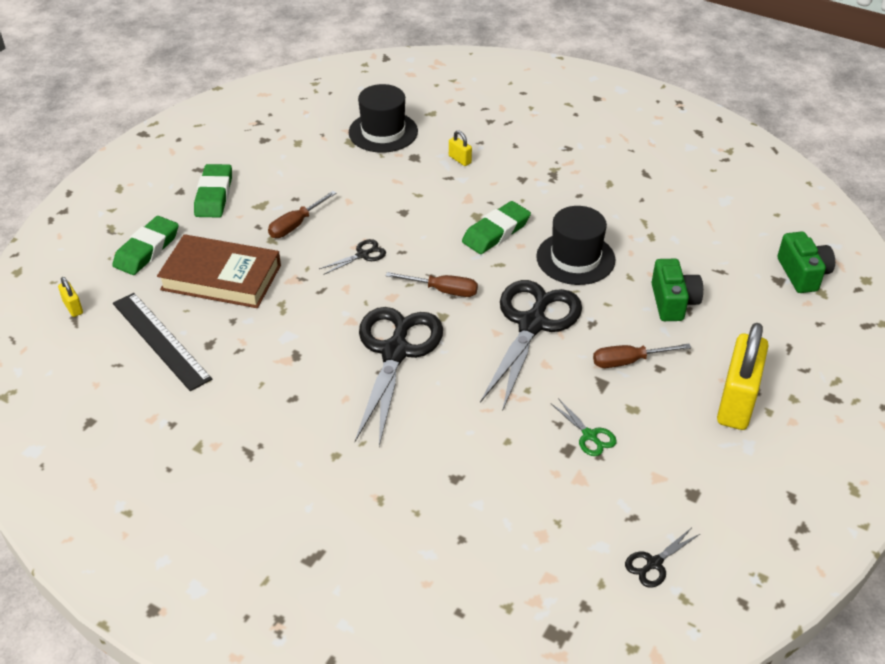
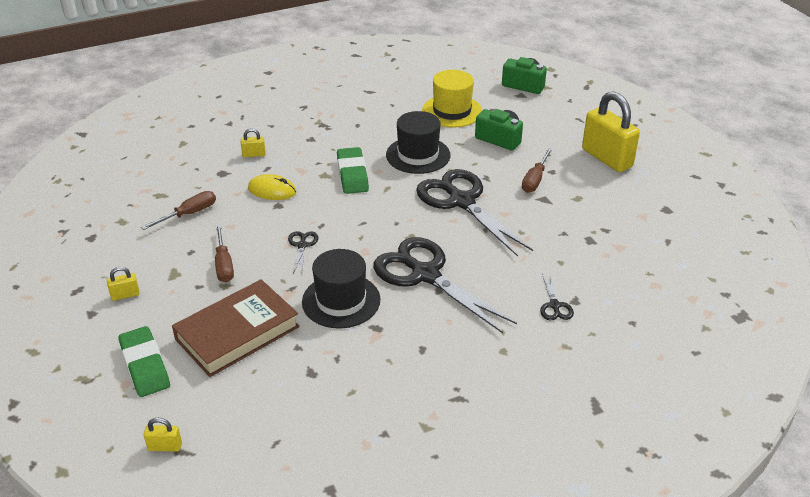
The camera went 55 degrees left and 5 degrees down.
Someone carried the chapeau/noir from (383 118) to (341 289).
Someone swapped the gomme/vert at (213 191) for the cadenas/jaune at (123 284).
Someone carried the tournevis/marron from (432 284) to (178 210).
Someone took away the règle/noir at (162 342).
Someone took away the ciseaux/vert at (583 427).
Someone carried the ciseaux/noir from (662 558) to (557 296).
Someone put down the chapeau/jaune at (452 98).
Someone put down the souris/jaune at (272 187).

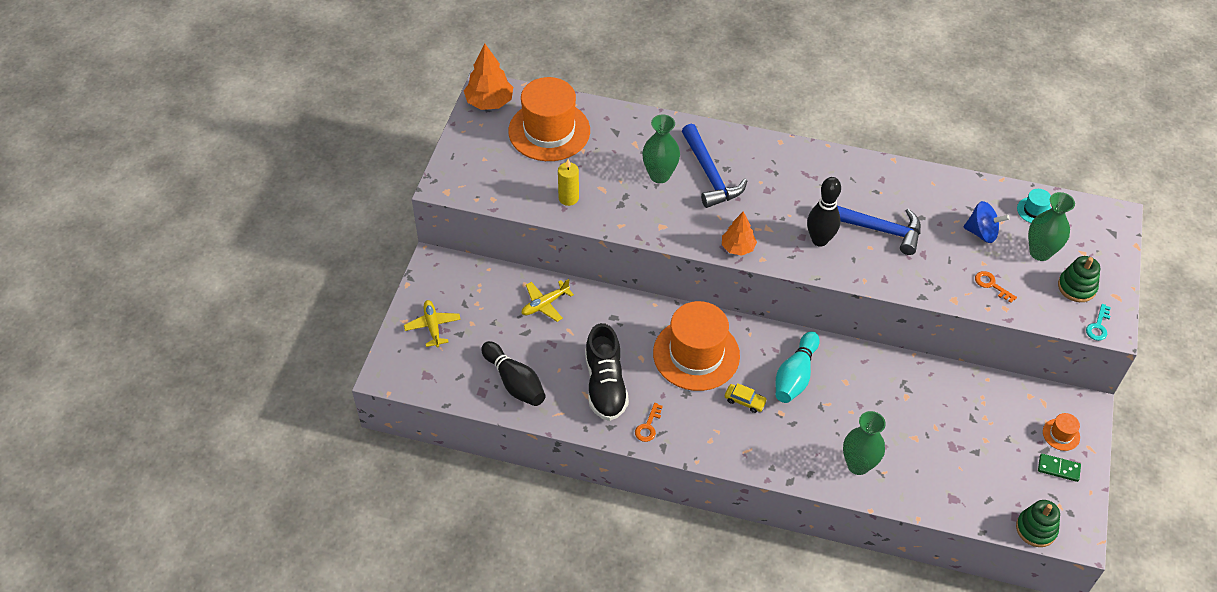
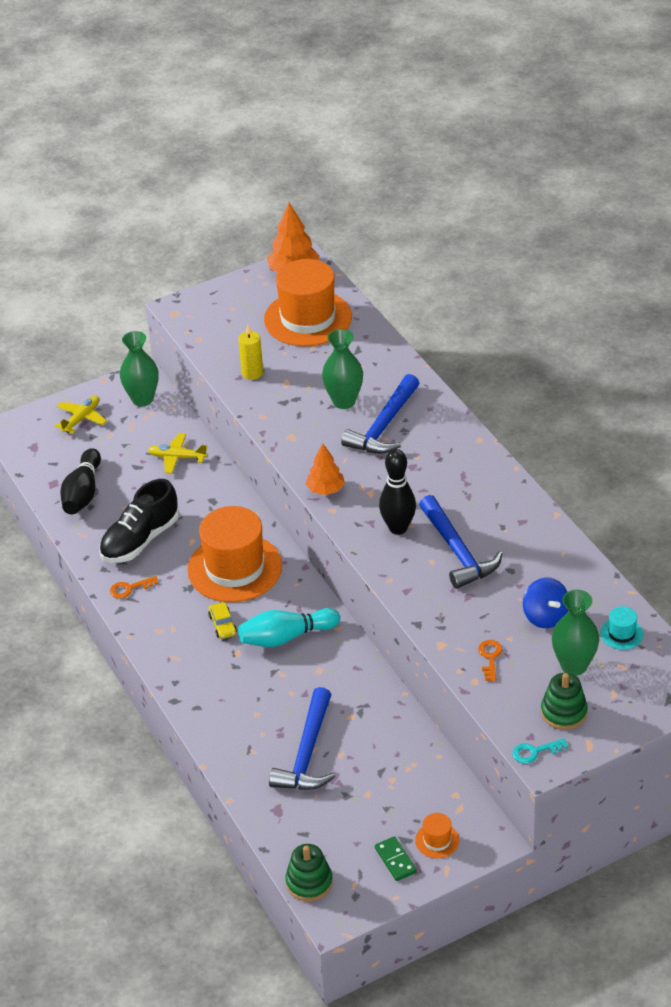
The camera went 50 degrees right and 10 degrees down.
Someone carried the vase/vert from (864 443) to (139 368).
Someone put down the marteau/bleu at (302 738).

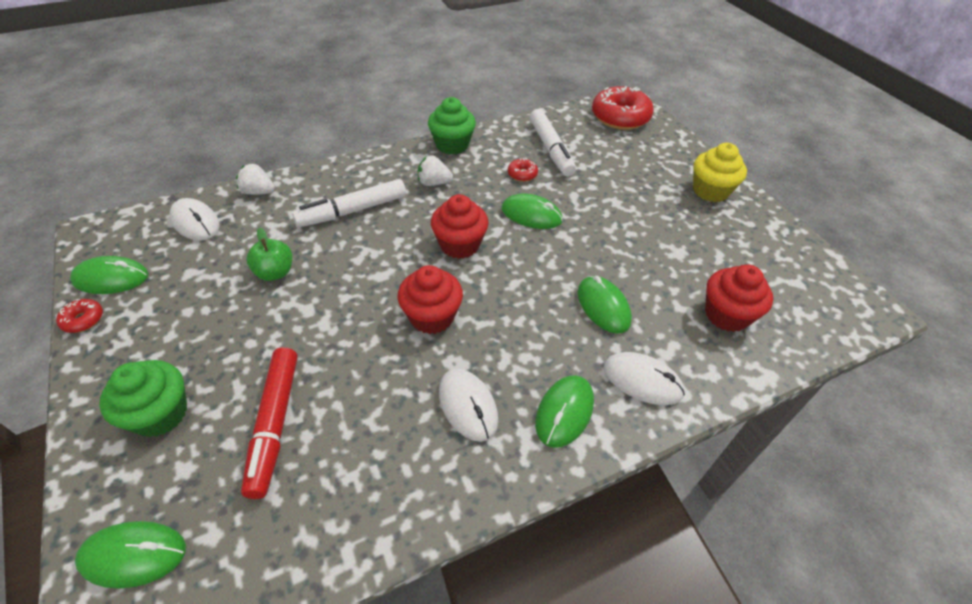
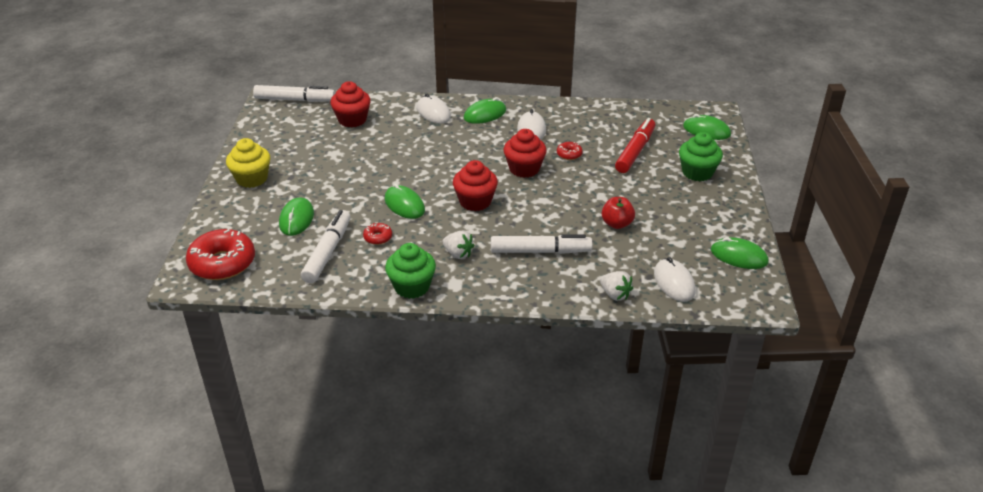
The camera went 150 degrees left and 10 degrees down.
Someone repainted the pomme/vert at (269 254), which became the pomme/rouge at (618 213).
Someone carried the souris/vert from (605 305) to (296 217).
Someone carried the beignet/rouge from (79 316) to (570 151).
Someone put down the feutre/blanc at (294 93).

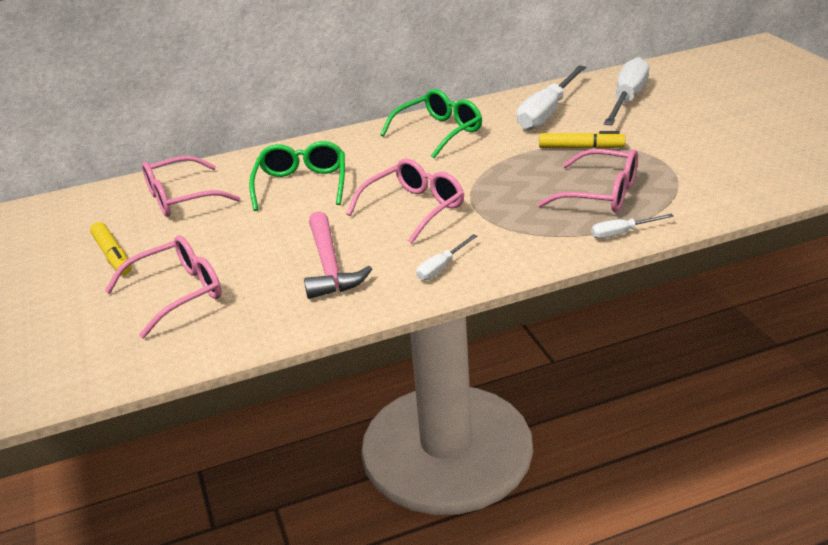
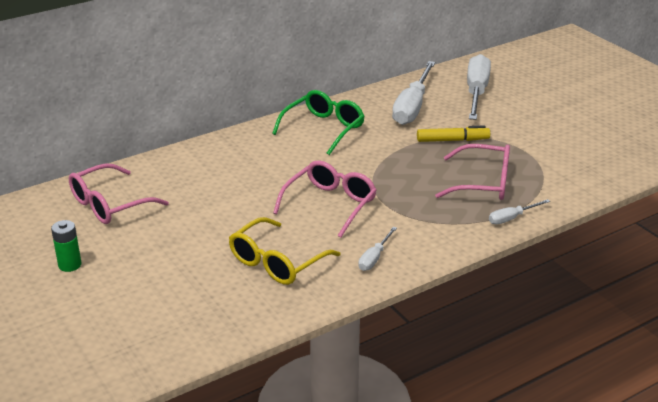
The camera went 15 degrees left and 0 degrees up.
Someone took away the lunettes/vert at (297 176).
Someone swapped the marteau/rose at (338 255) for the lunettes/jaune at (285 251).
Someone swapped the feutre/jaune at (111 248) for the pile/vert at (66 246).
Someone took away the lunettes/rose at (163 287).

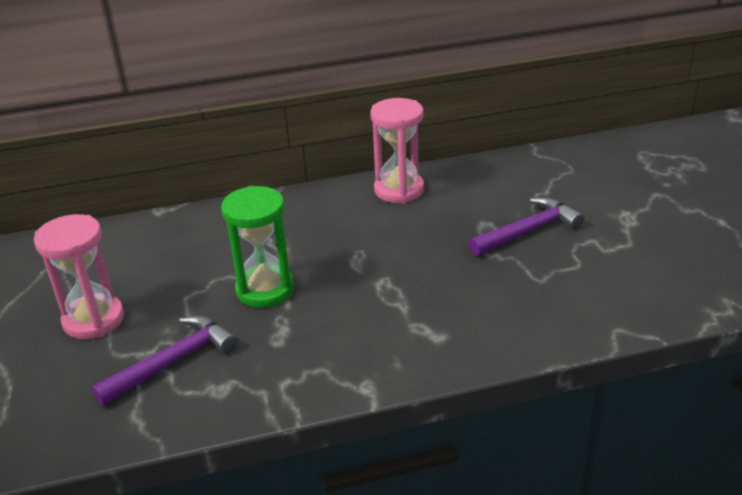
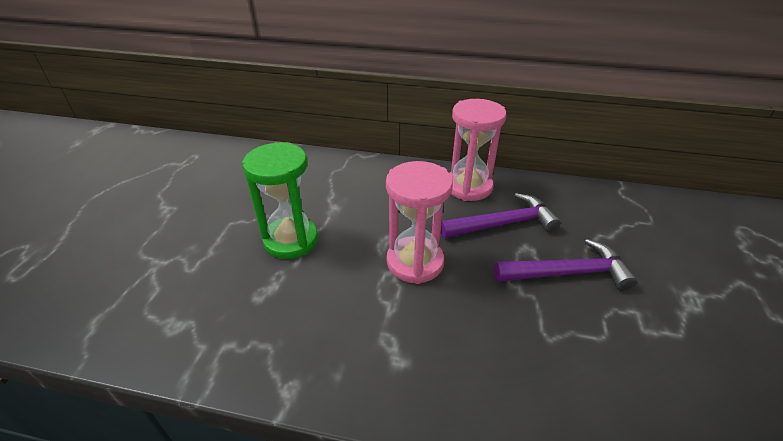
The camera went 25 degrees right and 5 degrees up.
Someone carried the sablier/rose from (79 276) to (419 222).
Someone carried the marteau/violet from (165 360) to (501 215).

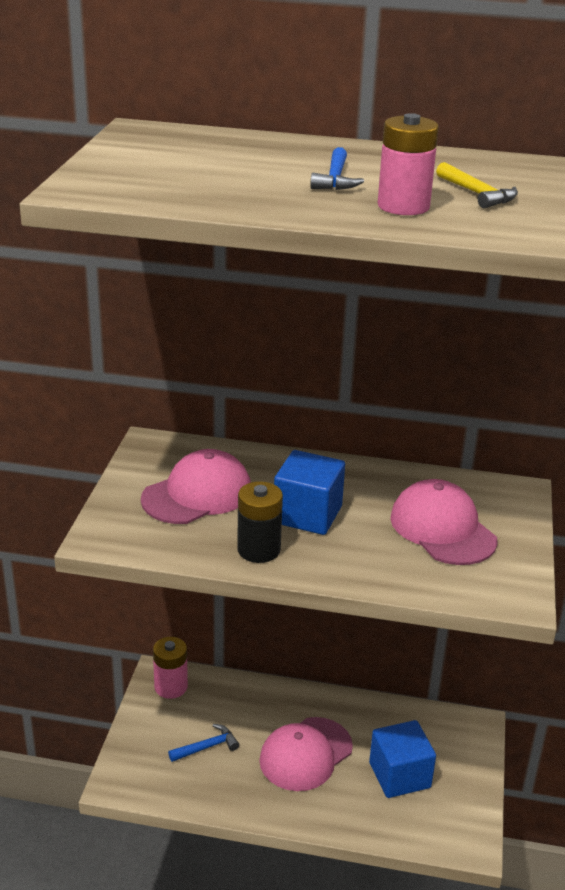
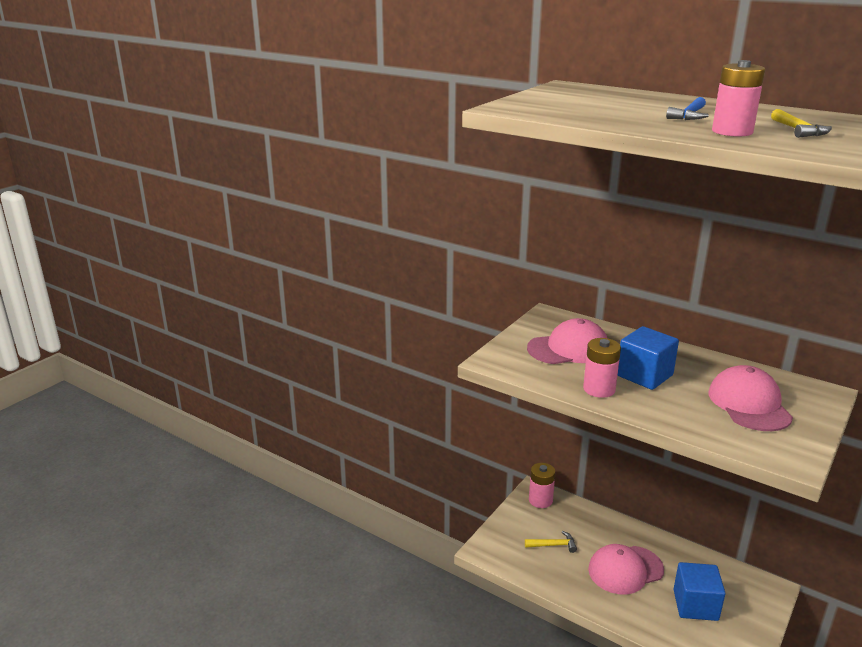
The camera went 25 degrees right and 5 degrees down.
Someone repainted the pile/noir at (260 522), which became the pile/rose at (602 368).
Someone repainted the marteau/bleu at (203 743), which became the marteau/jaune at (551 542).

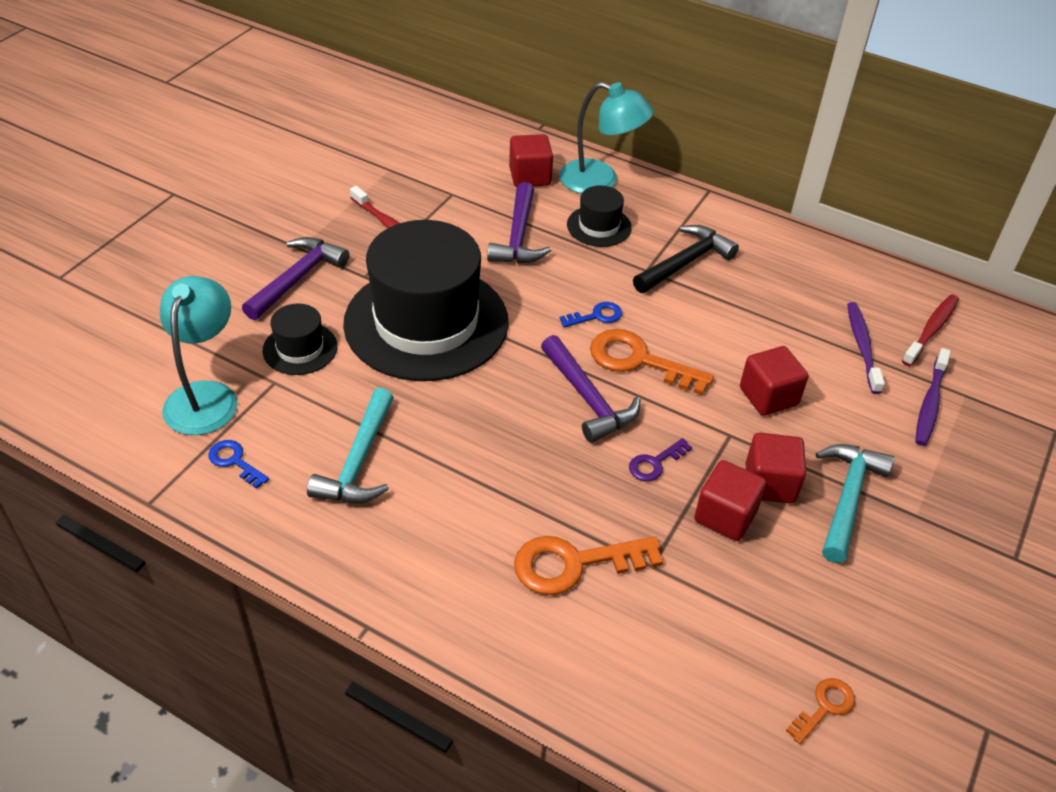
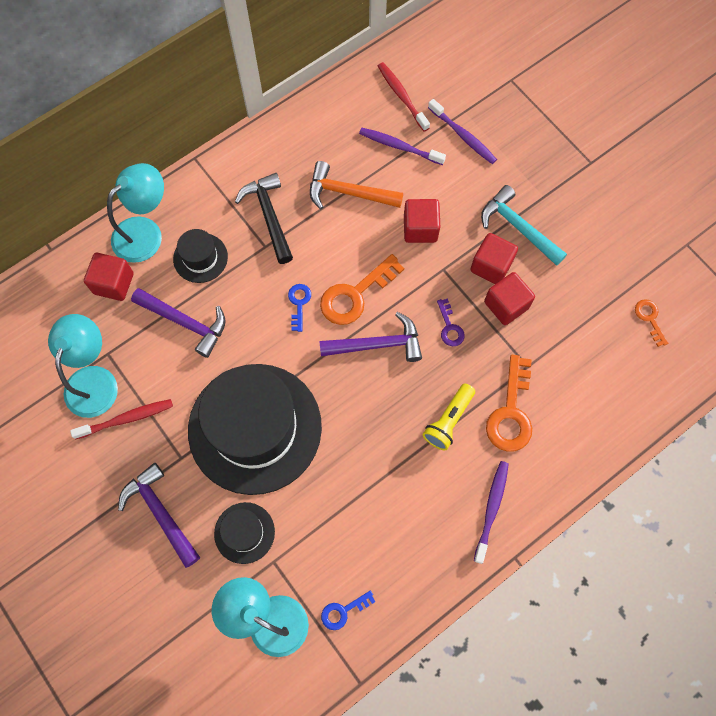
The camera went 65 degrees left and 25 degrees up.
Someone took away the marteau/turquoise at (350 445).
Someone put down the marteau/orange at (356 185).
Someone put down the lampe/turquoise at (83 366).
Someone put down the lampe de poche/jaune at (449 417).
Someone put down the brosse à dents/violet at (491 512).

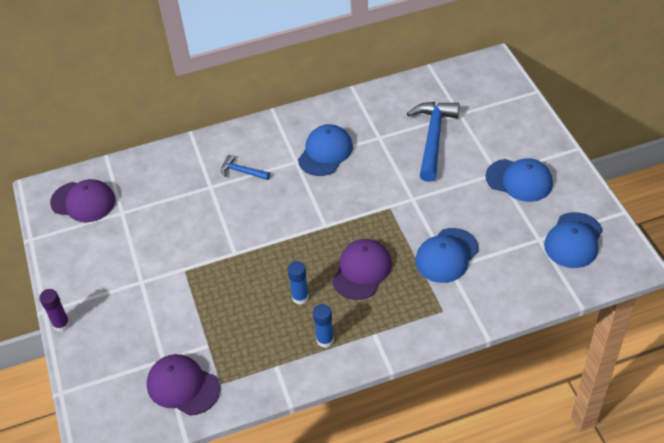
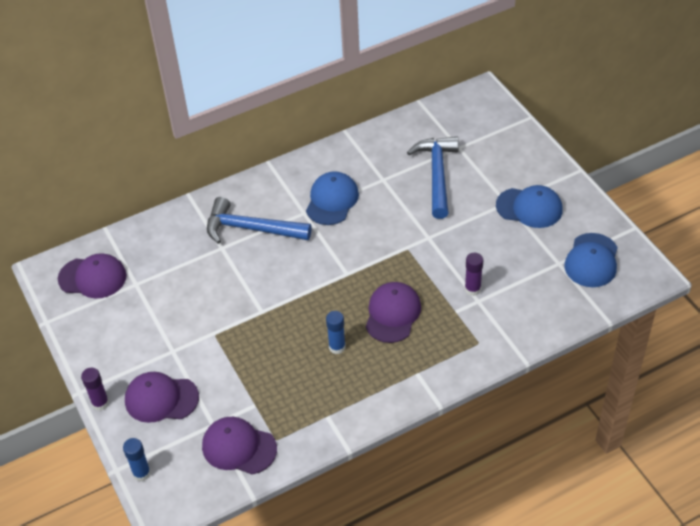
The camera went 10 degrees left and 0 degrees up.
Someone scaled the marteau/bleu at (245 167) by 2.03.
Someone swapped the casquette/bleu at (447 255) for the bâton de colle/violet at (474 274).
Someone carried the bâton de colle/bleu from (323 326) to (137 460).
Someone put down the casquette/violet at (162 397).

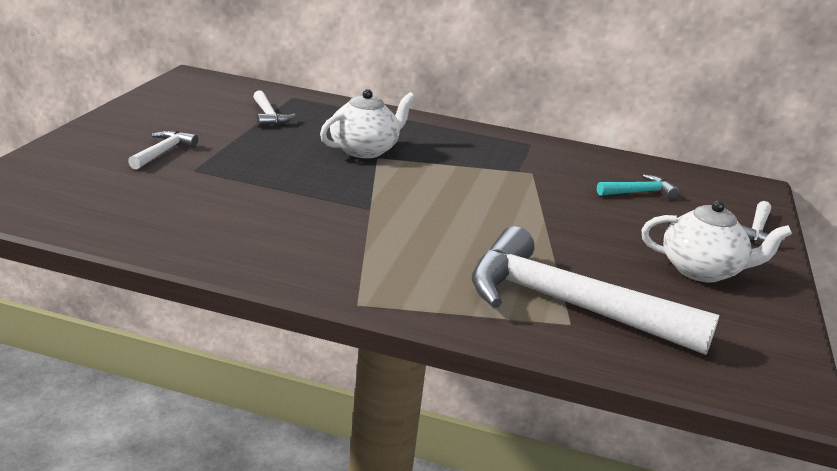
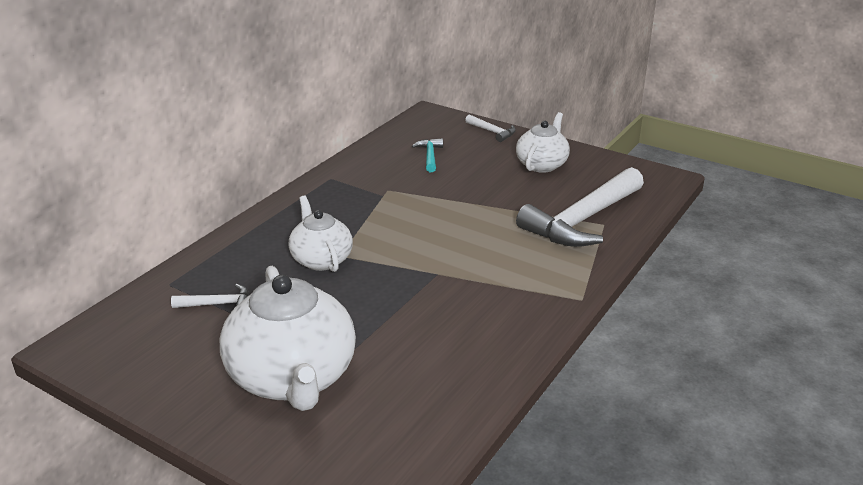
The camera went 70 degrees left and 5 degrees up.
Someone swapped the marteau/blanc at (163 150) for the théière/blanc at (288 338).

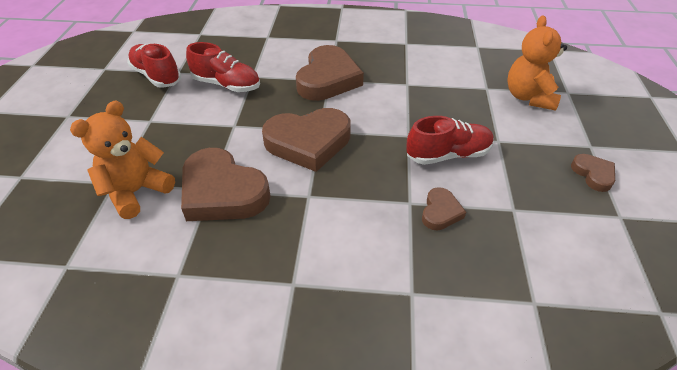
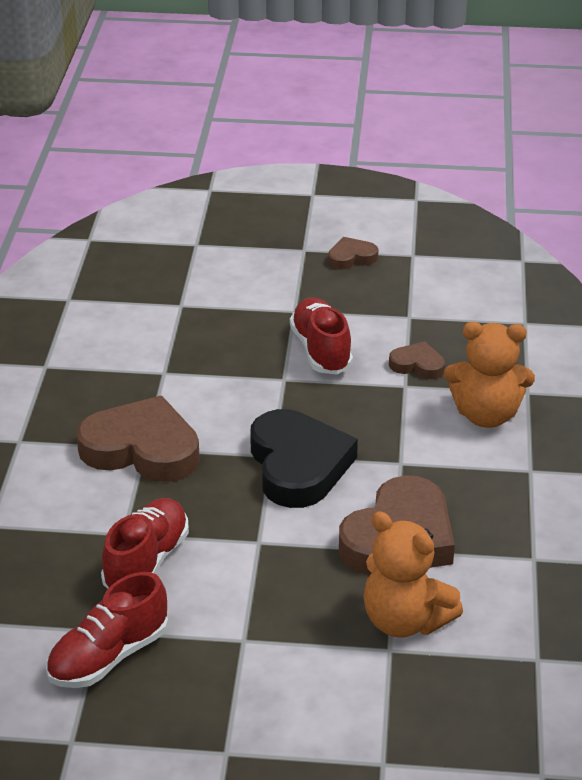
The camera went 90 degrees left and 10 degrees down.
Someone carried the ours en peluche/orange from (537 63) to (489 375).
Someone repainted the cœur/marron at (306 140), which became the cœur/noir at (304 458).

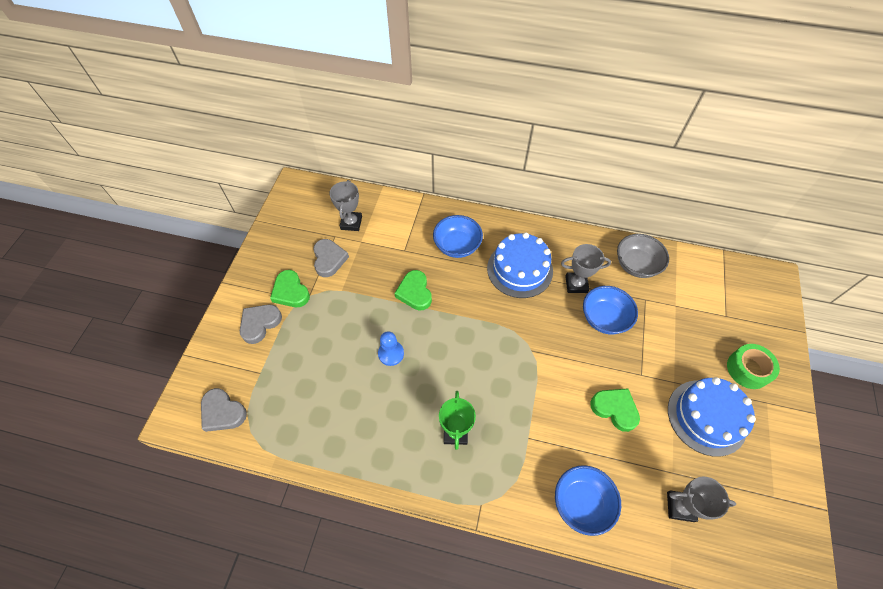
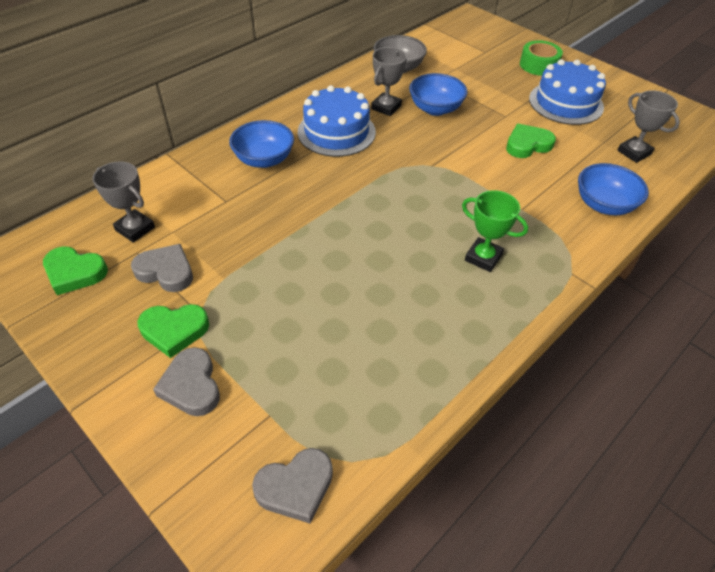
The camera went 60 degrees left and 10 degrees down.
Someone carried the cœur/vert from (413 290) to (75 270).
Someone took away the pion/bleu at (391 348).
Someone rotated the trophée/gris at (701 499) by 75 degrees counterclockwise.

